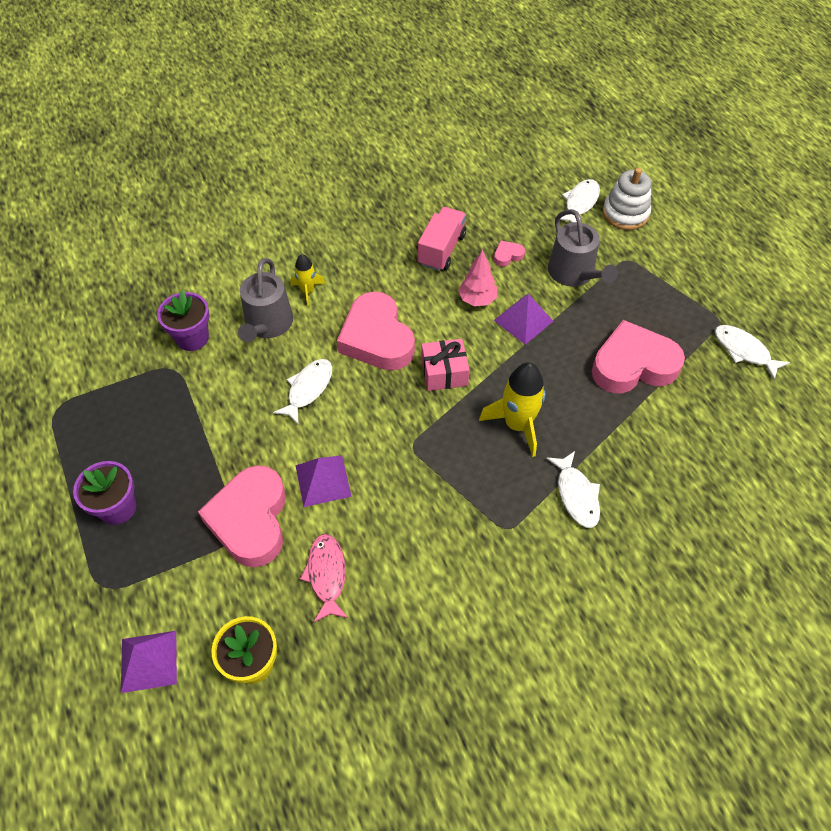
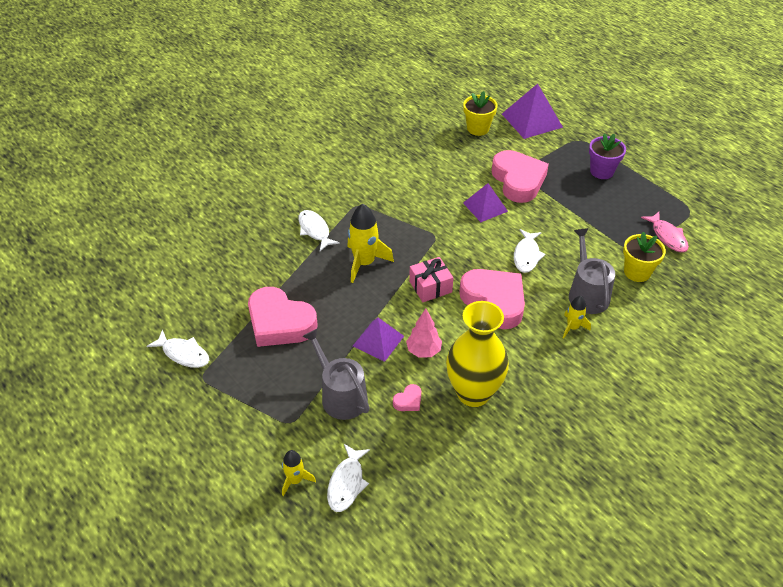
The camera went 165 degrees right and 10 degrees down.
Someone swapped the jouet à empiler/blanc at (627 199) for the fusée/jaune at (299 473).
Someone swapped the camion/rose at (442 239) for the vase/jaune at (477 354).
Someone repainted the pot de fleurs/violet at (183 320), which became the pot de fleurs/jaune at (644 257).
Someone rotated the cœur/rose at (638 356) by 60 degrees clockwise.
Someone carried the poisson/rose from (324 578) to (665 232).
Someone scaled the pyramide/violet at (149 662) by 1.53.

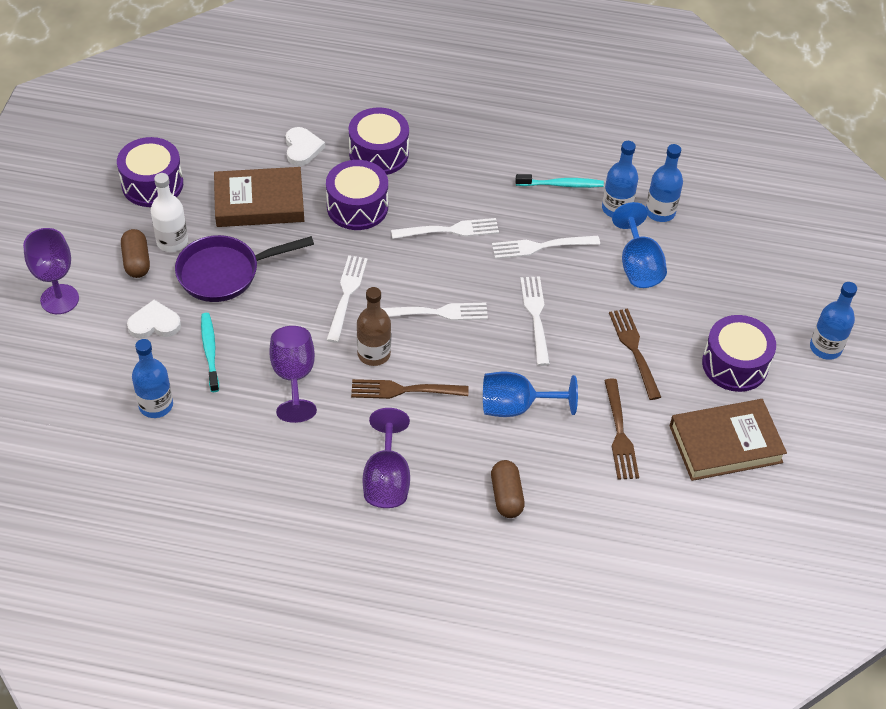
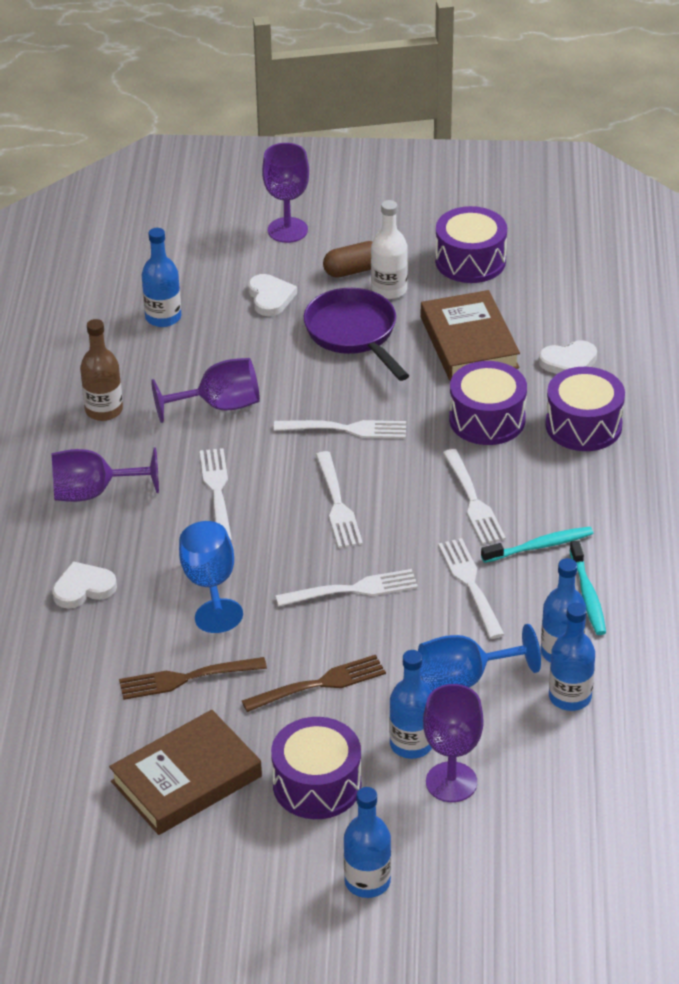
The camera went 85 degrees right and 10 degrees down.
Someone carried the bouteille/marron from (374 326) to (101 370).
Someone carried the brosse à dents/turquoise from (210 352) to (537 545).
Someone repainted the fourchette/marron at (410 389), which became the fourchette/blanc at (216 494).
Someone rotated the livre/marron at (728 440) by 75 degrees clockwise.
Someone swapped the gélule/marron at (508 489) for the cœur/blanc at (84 585).
Someone put down the bouteille/bleu at (410 704).
Someone put down the verre à pied/violet at (453 743).

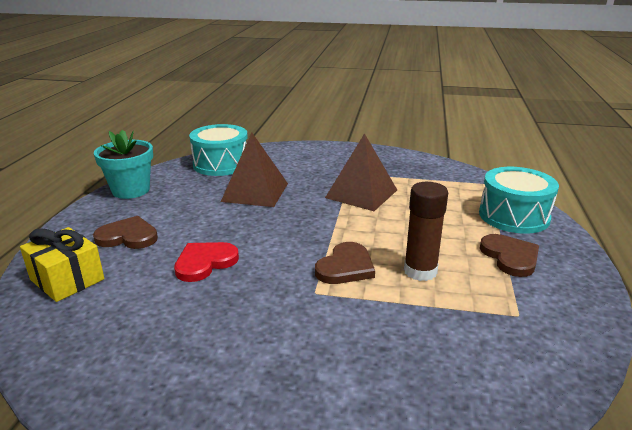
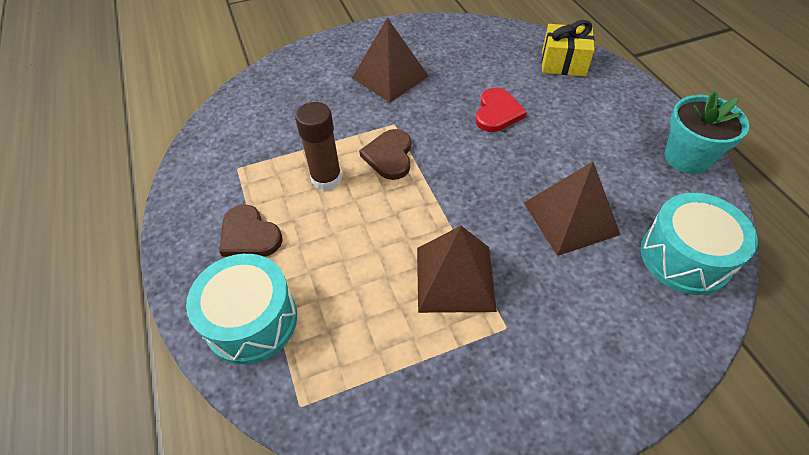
The camera went 150 degrees right and 25 degrees up.
Someone took away the cœur/marron at (125 232).
Someone put down the pyramide/marron at (390 60).

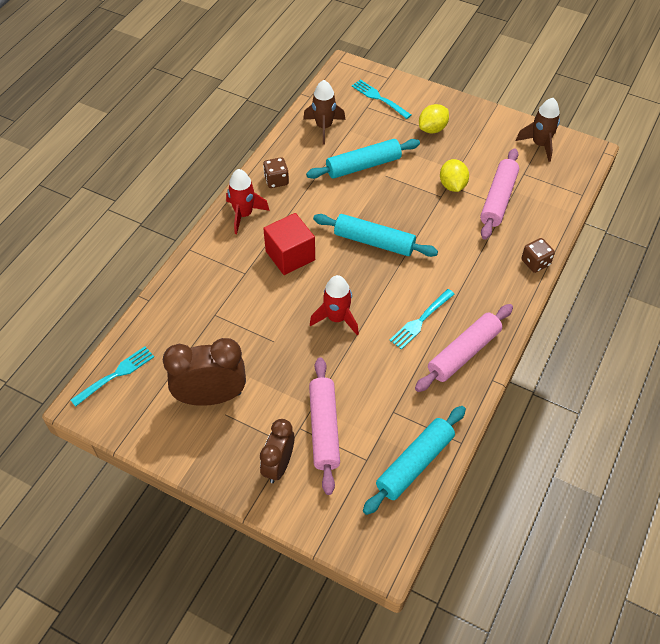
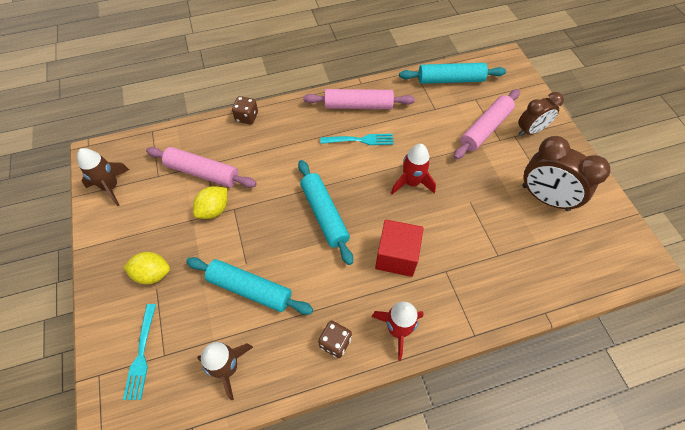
The camera went 135 degrees left and 5 degrees up.
Someone rotated the rouleau à pâtisserie/rose at (499 194) by 45 degrees clockwise.
Someone took away the fourchette/turquoise at (112 376).

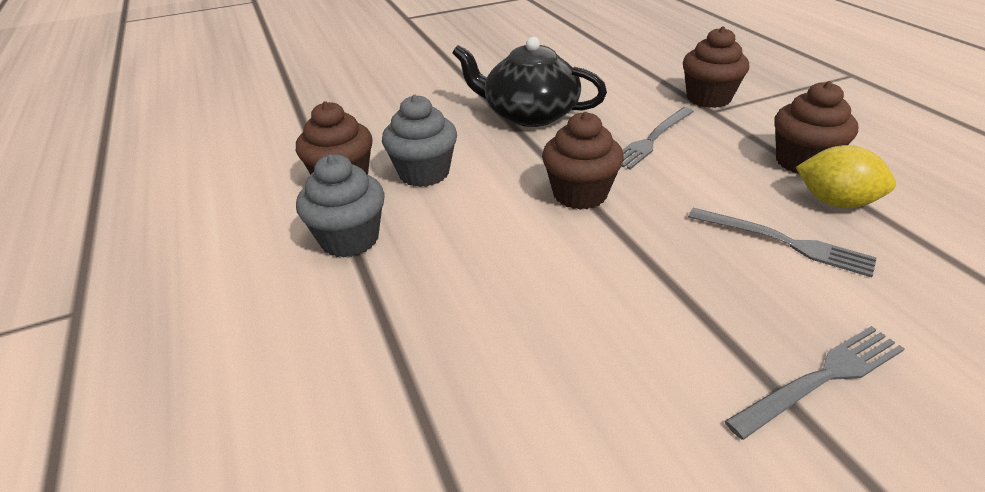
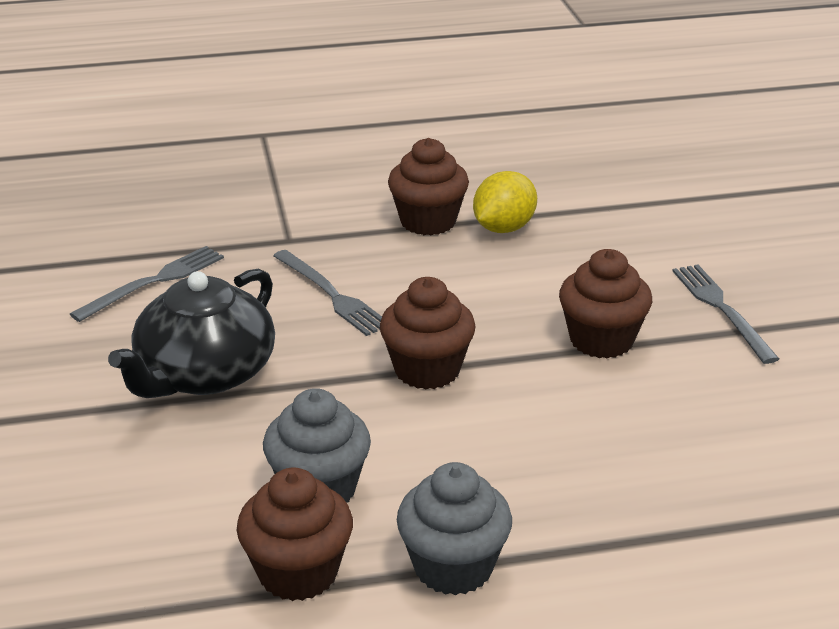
The camera went 80 degrees left and 5 degrees down.
Someone carried the muffin/marron from (716 67) to (605 304).
Someone carried the fourchette/gris from (782 242) to (147 284).

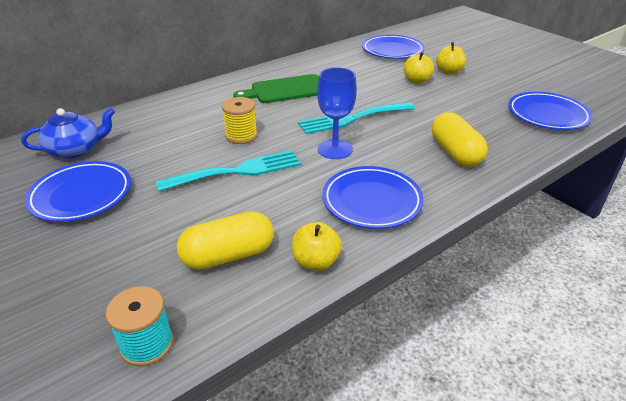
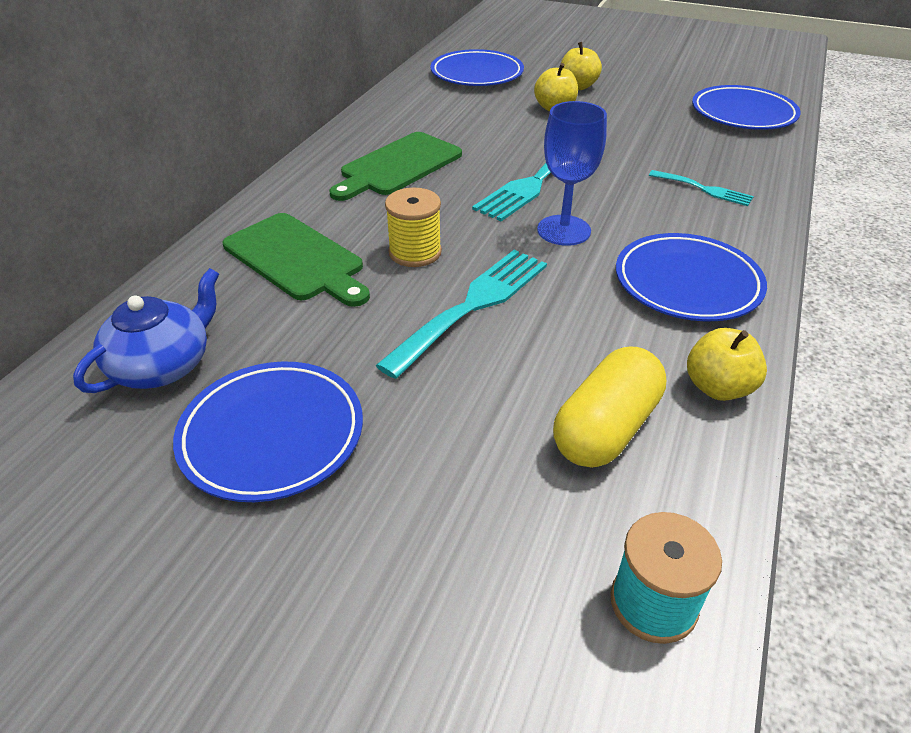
The camera went 30 degrees left and 5 degrees up.
Someone swapped the gélule/jaune at (460 139) for the fourchette/turquoise at (701 188).
Someone put down the planche à découper/vert at (296 260).

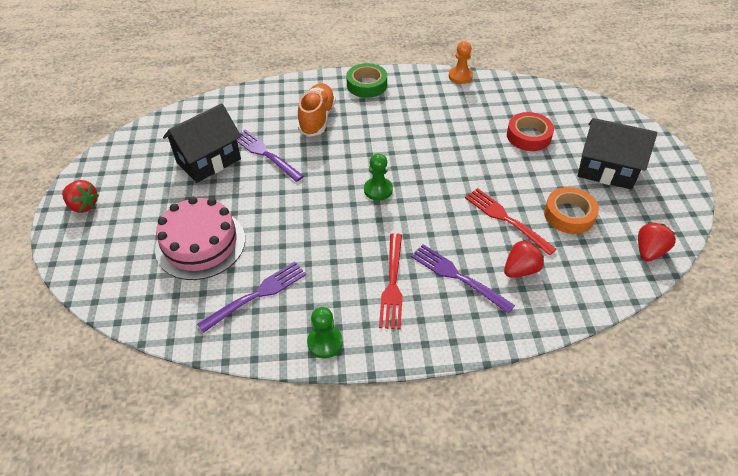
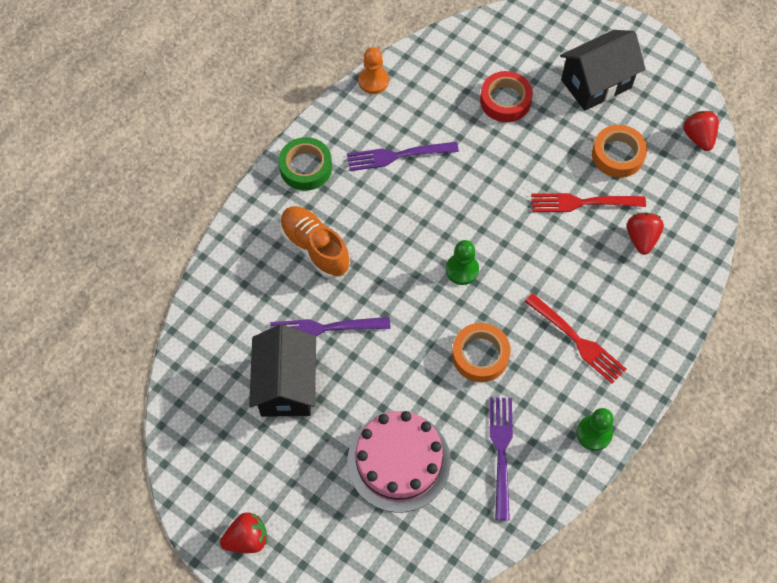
The camera went 50 degrees left and 15 degrees up.
Someone carried the fourchette/violet from (463 279) to (403 156).
Someone put down the ruban adhésif/orange at (481 352).

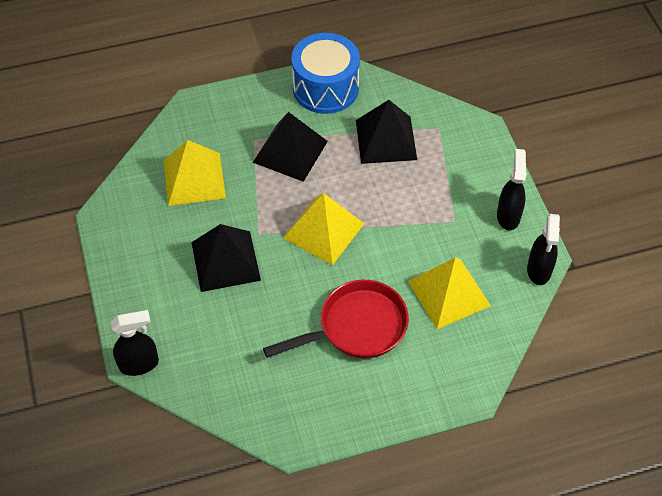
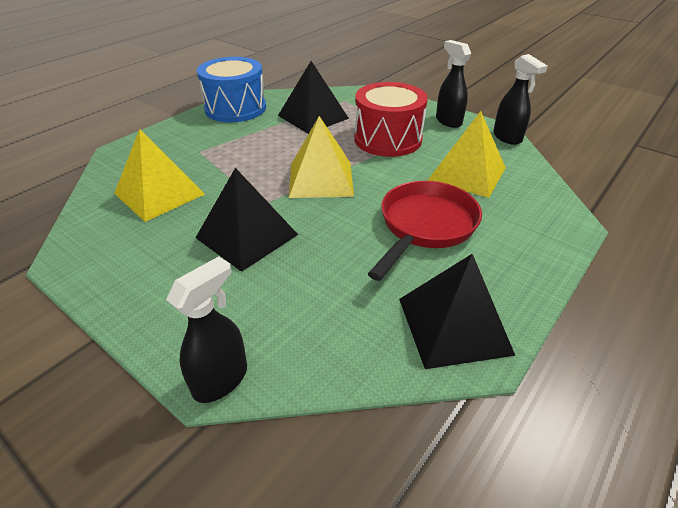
The camera went 35 degrees left and 15 degrees down.
Someone carried the pyramide/noir from (290 147) to (457 311).
Someone put down the tambour/rouge at (391 119).

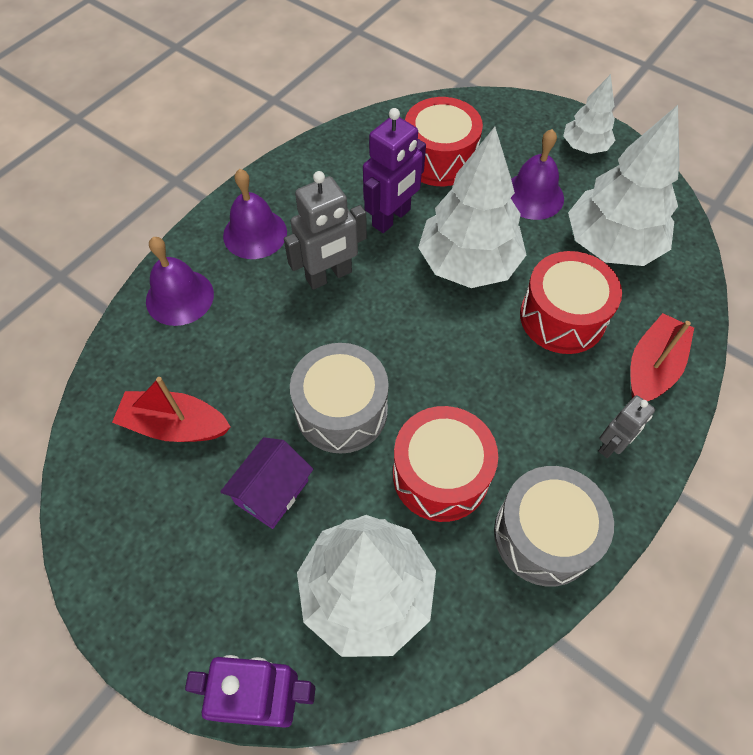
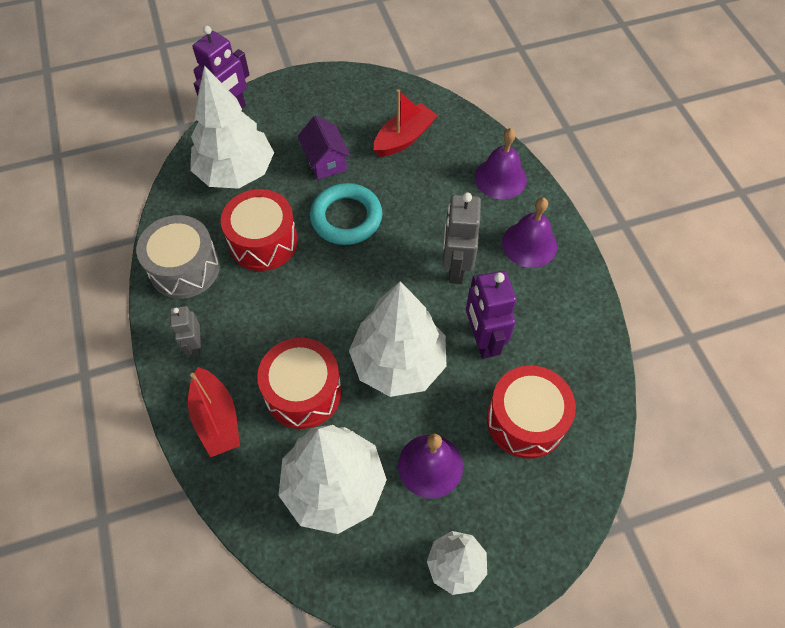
The camera went 125 degrees right and 0 degrees up.
Someone swapped the tambour/gris at (339 398) for the anneau/turquoise at (346 214).

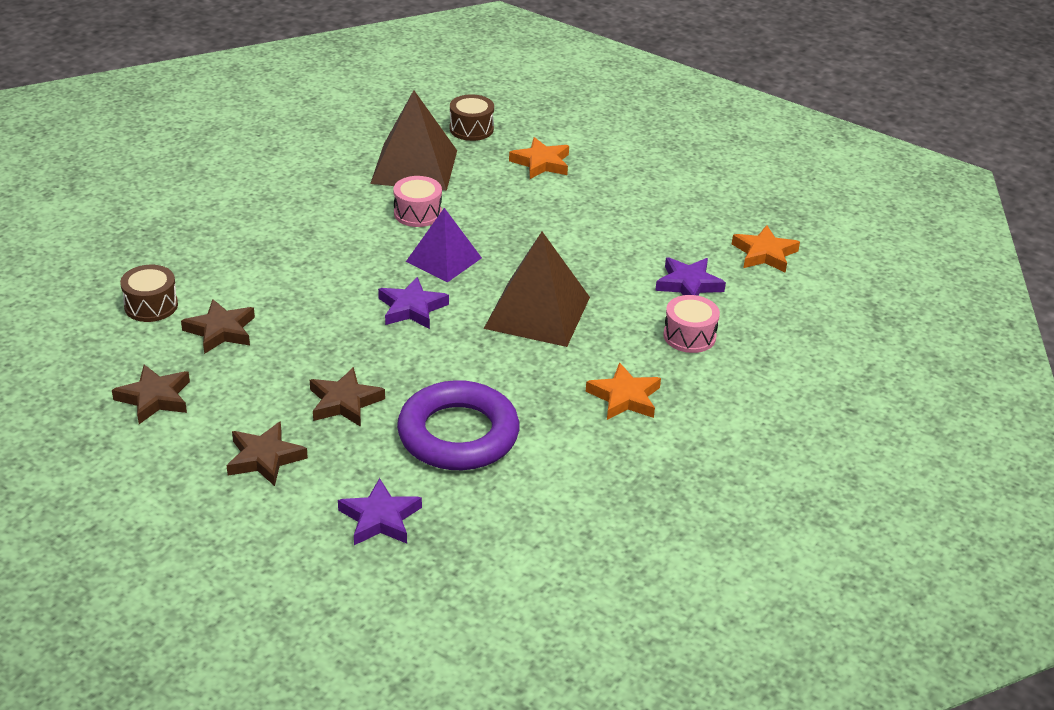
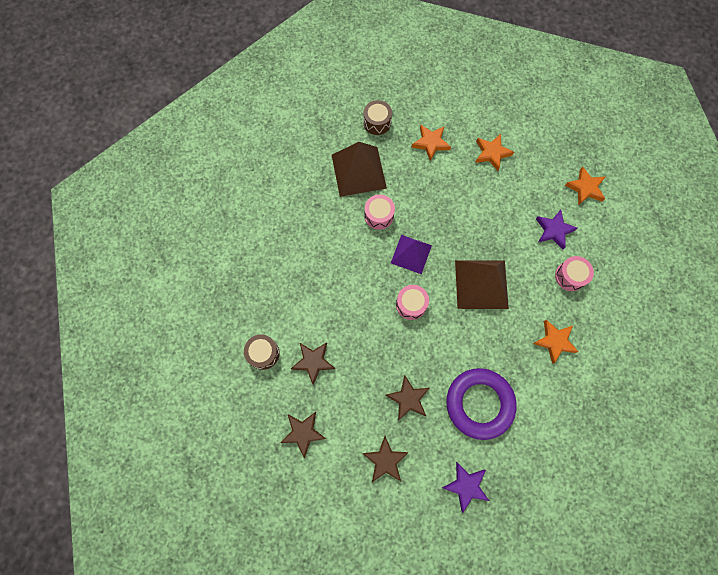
The camera went 15 degrees left and 35 degrees up.
Someone swapped the étoile/violet at (413 303) for the tambour/rose at (412 302).
Someone put down the étoile/orange at (494 152).

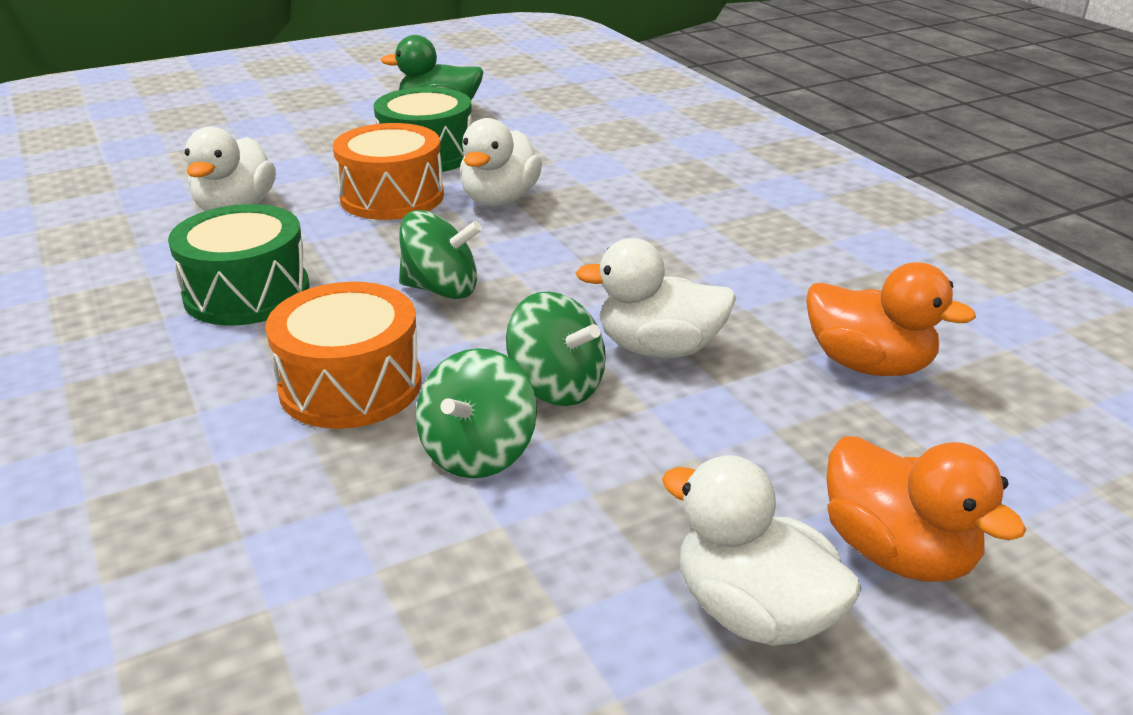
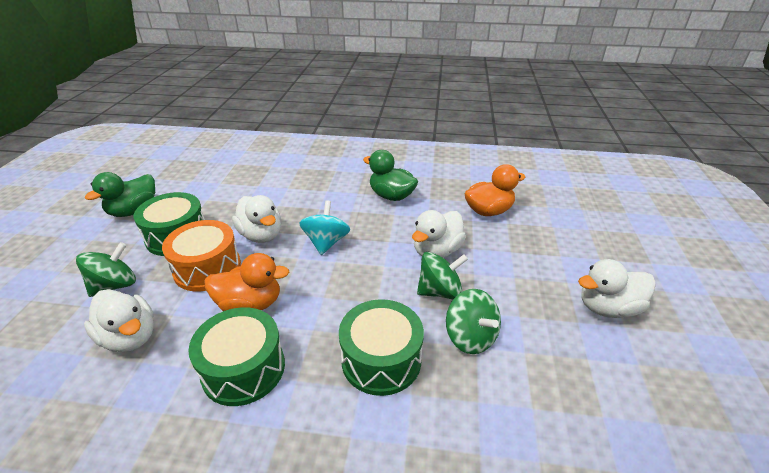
The camera went 55 degrees left and 5 degrees up.
Someone carried the toupie/vert from (440 254) to (106 269).
Someone repainted the tambour/orange at (343 355), which became the tambour/vert at (381 347).
Someone carried the canard/orange from (926 509) to (246 282).
Someone put down the canard/vert at (390 175).
Someone put down the toupie/turquoise at (324 227).

